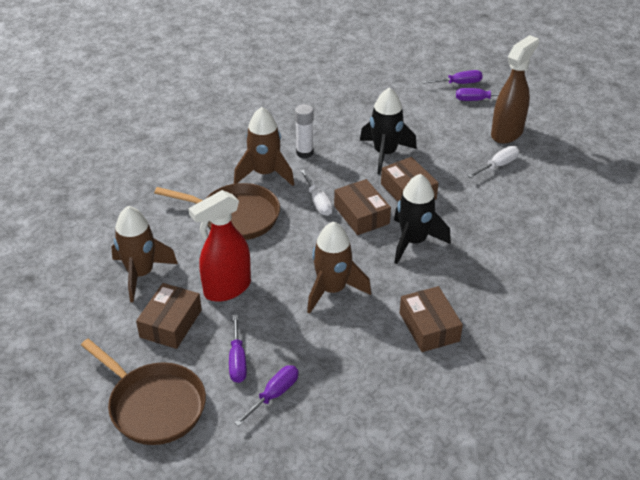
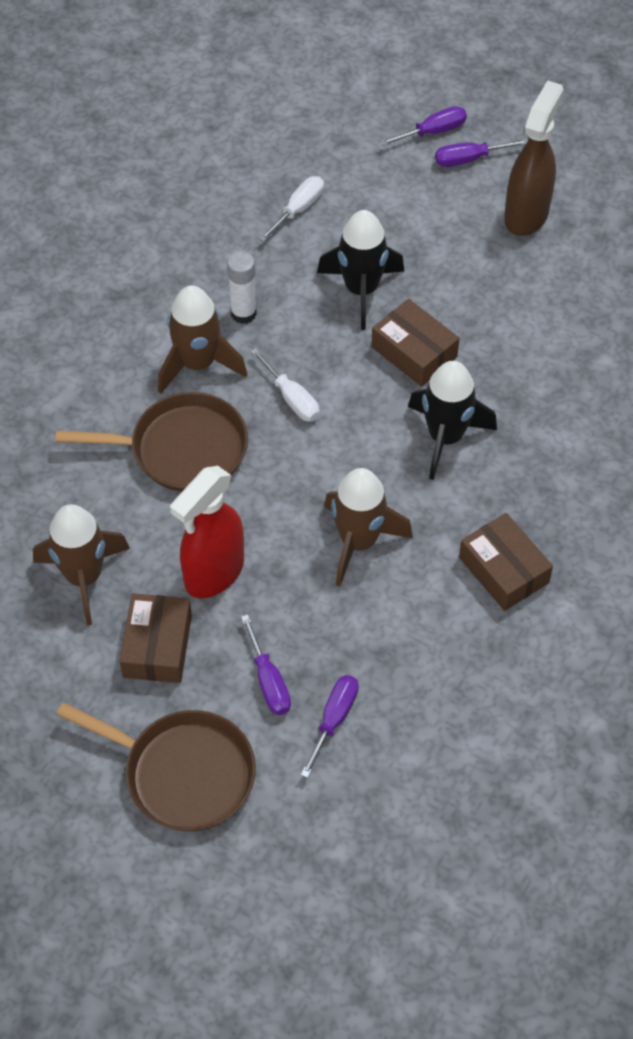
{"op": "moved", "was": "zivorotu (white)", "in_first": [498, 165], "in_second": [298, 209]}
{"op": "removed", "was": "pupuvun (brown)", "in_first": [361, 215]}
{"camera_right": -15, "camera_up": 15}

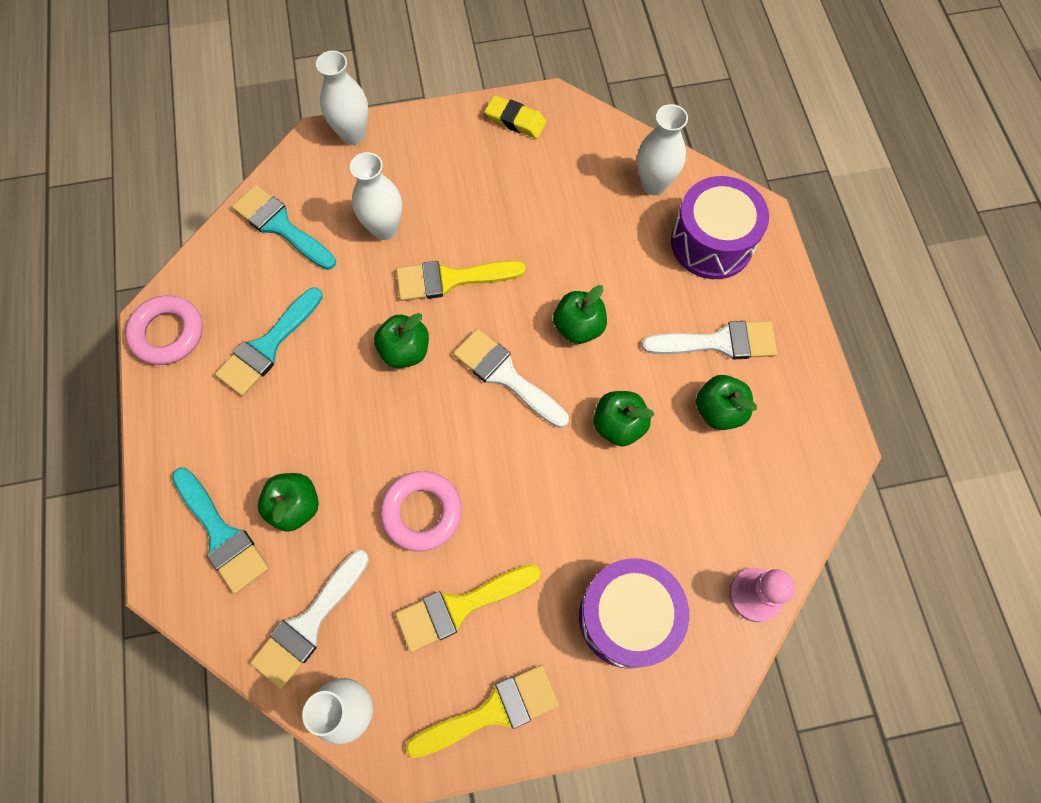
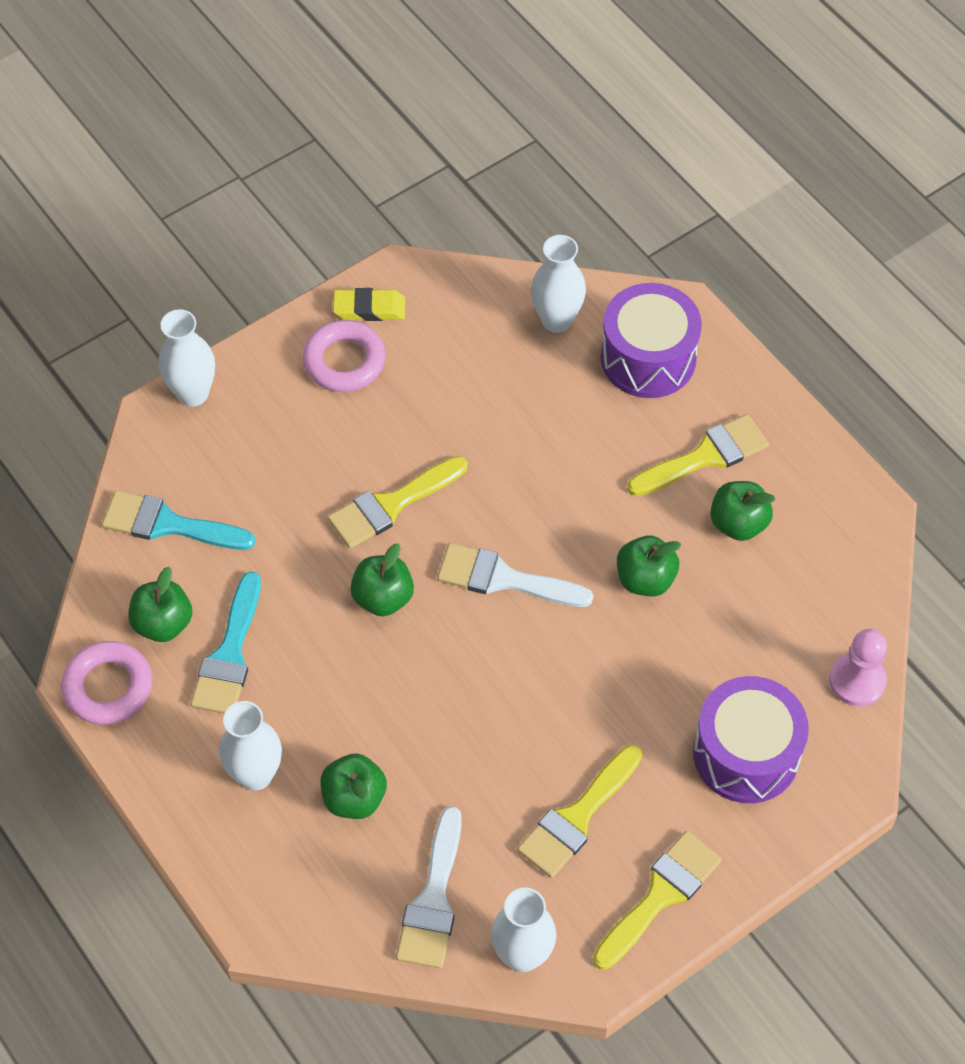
{"op": "moved", "was": "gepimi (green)", "in_first": [578, 327], "in_second": [163, 623]}
{"op": "moved", "was": "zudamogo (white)", "in_first": [384, 229], "in_second": [256, 775]}
{"op": "moved", "was": "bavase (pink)", "in_first": [422, 512], "in_second": [344, 361]}
{"op": "recoloured", "was": "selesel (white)", "now": "selesel (yellow)", "in_first": [719, 342], "in_second": [705, 456]}
{"op": "removed", "was": "selesel (turquoise)", "in_first": [221, 535]}
{"camera_right": -25, "camera_up": -10}

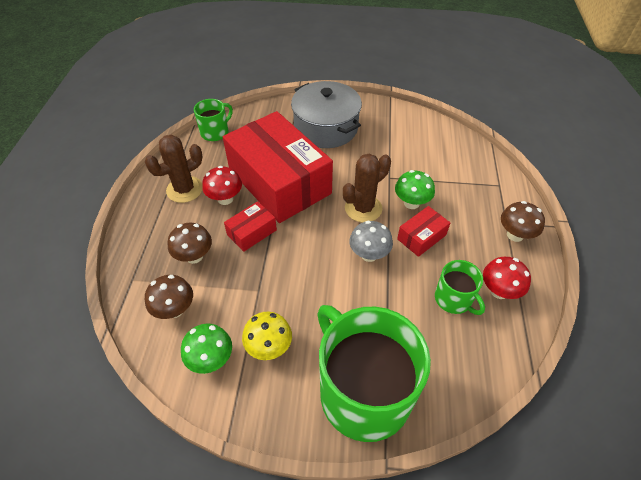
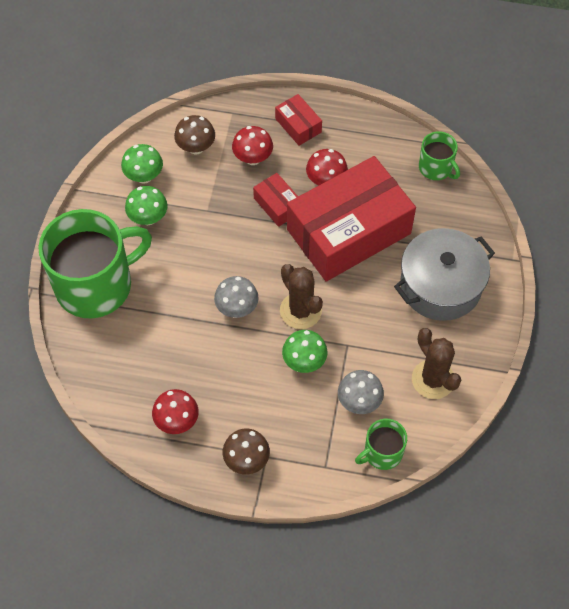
{"op": "recoloured", "was": "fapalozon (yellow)", "now": "fapalozon (green)", "in_first": [269, 347], "in_second": [148, 218]}
{"op": "recoloured", "was": "fapalozon (brown)", "now": "fapalozon (red)", "in_first": [194, 256], "in_second": [253, 158]}
{"op": "moved", "was": "pupuvun (red)", "in_first": [421, 237], "in_second": [298, 125]}
{"op": "added", "now": "fapalozon (grey)", "in_second": [359, 401]}
{"op": "moved", "was": "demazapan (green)", "in_first": [454, 299], "in_second": [382, 453]}
{"op": "moved", "was": "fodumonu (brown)", "in_first": [184, 189], "in_second": [433, 379]}
{"camera_right": 95, "camera_up": 10}

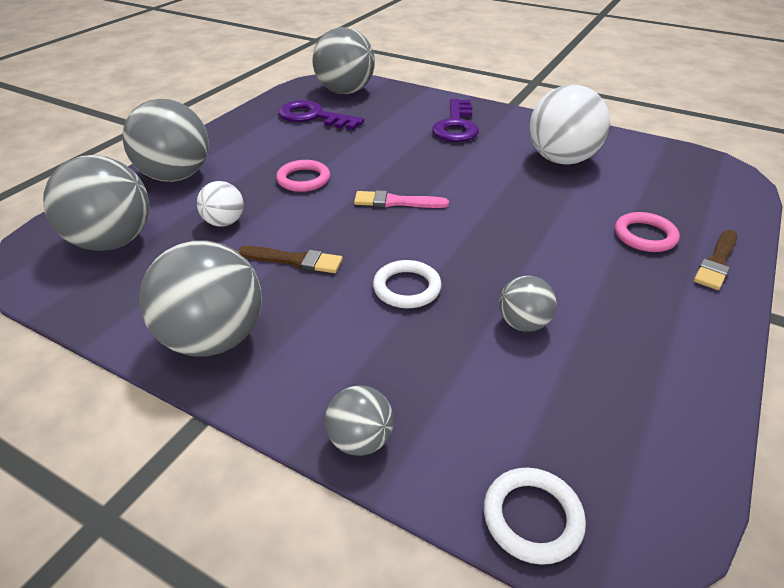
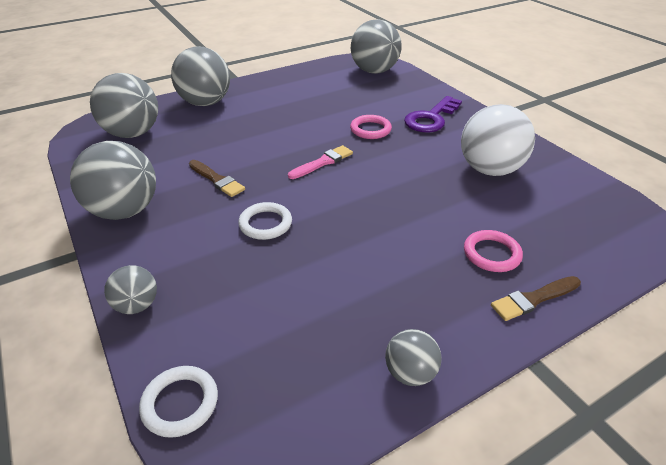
{"op": "turned", "was": "selesel (pink)", "in_first": [396, 202], "in_second": [323, 162], "clockwise": 105}
{"op": "moved", "was": "bavase (pink)", "in_first": [303, 179], "in_second": [370, 130]}
{"op": "moved", "was": "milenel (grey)", "in_first": [523, 323], "in_second": [410, 373]}
{"op": "removed", "was": "milenel (white)", "in_first": [224, 222]}
{"op": "removed", "was": "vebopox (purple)", "in_first": [313, 117]}
{"camera_right": 30, "camera_up": 0}

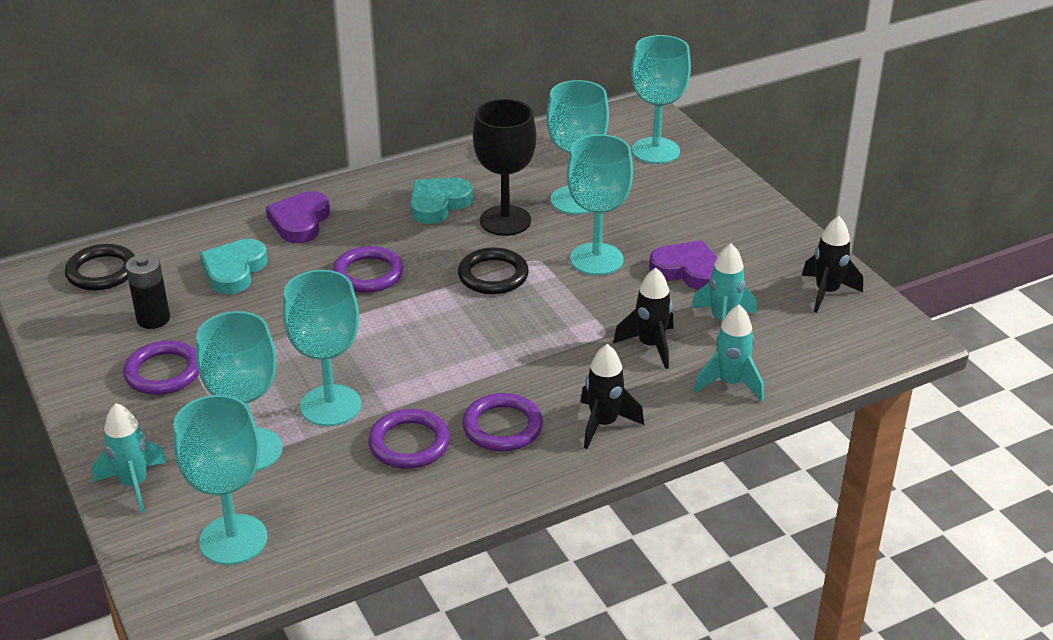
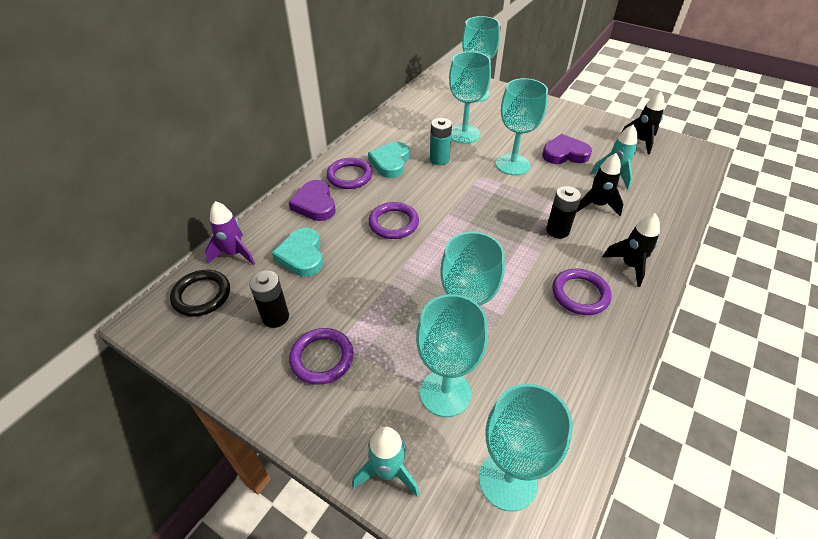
{"op": "added", "now": "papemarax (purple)", "in_second": [234, 254]}
{"op": "moved", "was": "bavase (purple)", "in_first": [409, 443], "in_second": [349, 176]}
{"op": "replaced", "was": "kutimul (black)", "now": "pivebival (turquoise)", "in_first": [505, 221], "in_second": [439, 159]}
{"op": "added", "now": "pivebival (black)", "in_second": [557, 230]}
{"op": "removed", "was": "bavase (black)", "in_first": [493, 275]}
{"op": "removed", "was": "papemarax (turquoise)", "in_first": [730, 383]}
{"camera_right": -30, "camera_up": 10}

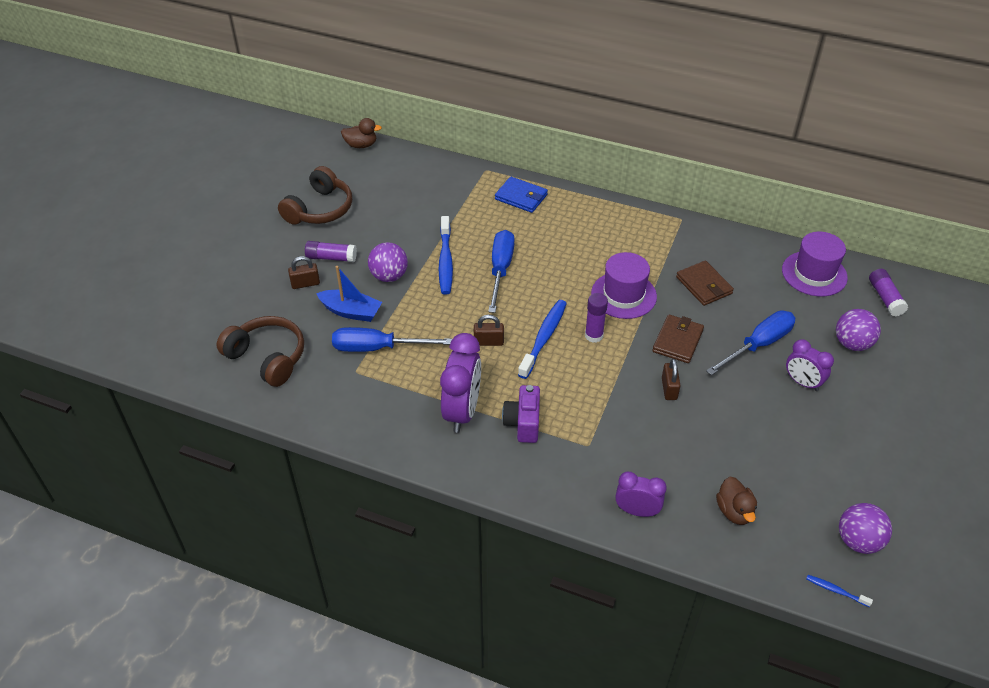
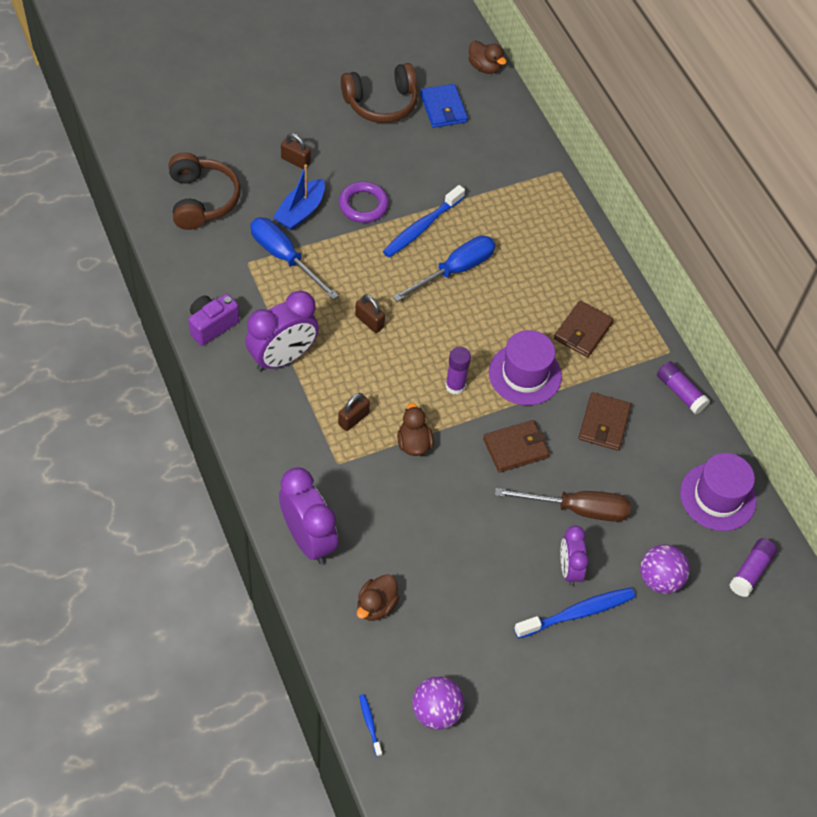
{"op": "moved", "was": "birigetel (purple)", "in_first": [523, 423], "in_second": [212, 325]}
{"op": "turned", "was": "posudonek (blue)", "in_first": [351, 311], "in_second": [300, 212], "clockwise": 60}
{"op": "resized", "was": "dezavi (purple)", "in_first": [637, 511], "in_second": [308, 539], "ratio": 1.65}
{"op": "moved", "was": "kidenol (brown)", "in_first": [669, 389], "in_second": [353, 419]}
{"op": "replaced", "was": "milenel (purple)", "now": "bavase (purple)", "in_first": [389, 276], "in_second": [363, 205]}
{"op": "added", "now": "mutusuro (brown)", "in_second": [413, 443]}
{"op": "moved", "was": "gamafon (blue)", "in_first": [521, 197], "in_second": [443, 108]}
{"op": "recoloured", "was": "zivorotu (blue)", "now": "zivorotu (brown)", "in_first": [758, 345], "in_second": [577, 509]}
{"op": "moved", "was": "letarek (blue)", "in_first": [544, 338], "in_second": [577, 613]}
{"op": "added", "now": "gamafon (brown)", "in_second": [583, 331]}
{"op": "moved", "was": "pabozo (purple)", "in_first": [331, 258], "in_second": [680, 392]}
{"camera_right": 40, "camera_up": 10}

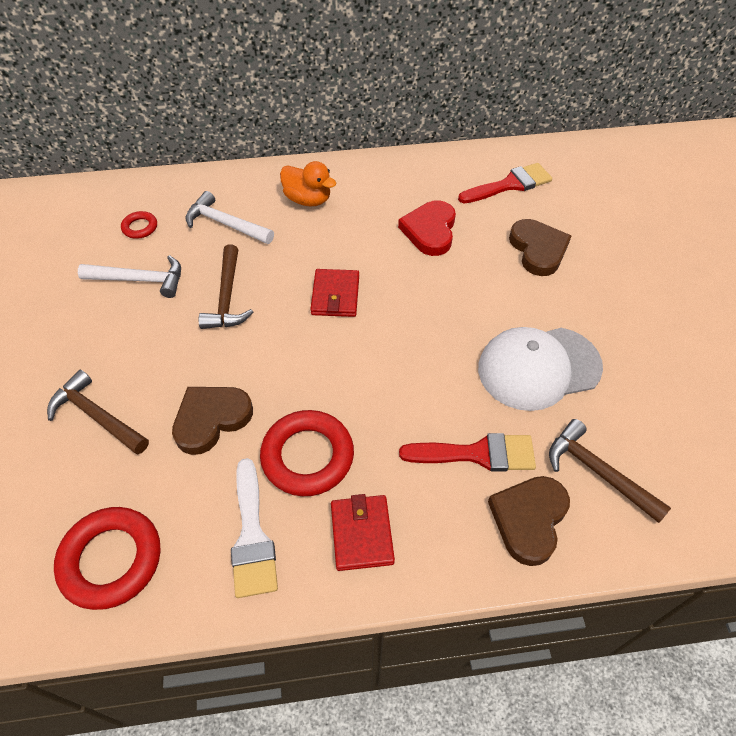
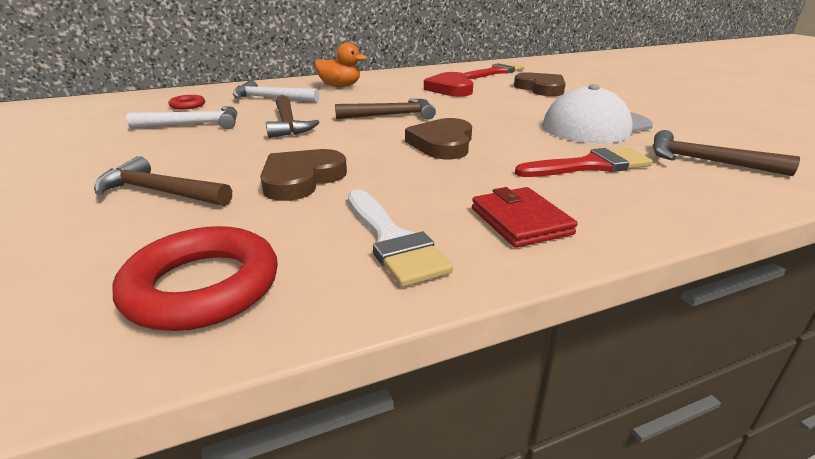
{"op": "replaced", "was": "gamafon (red)", "now": "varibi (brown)", "in_first": [335, 295], "in_second": [391, 115]}
{"op": "moved", "was": "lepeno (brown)", "in_first": [529, 519], "in_second": [442, 144]}
{"op": "removed", "was": "bavase (red)", "in_first": [307, 456]}
{"camera_right": -15, "camera_up": -25}

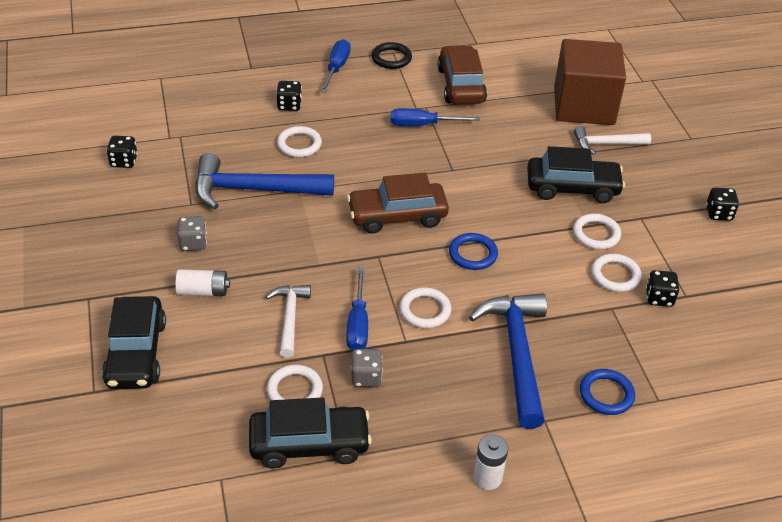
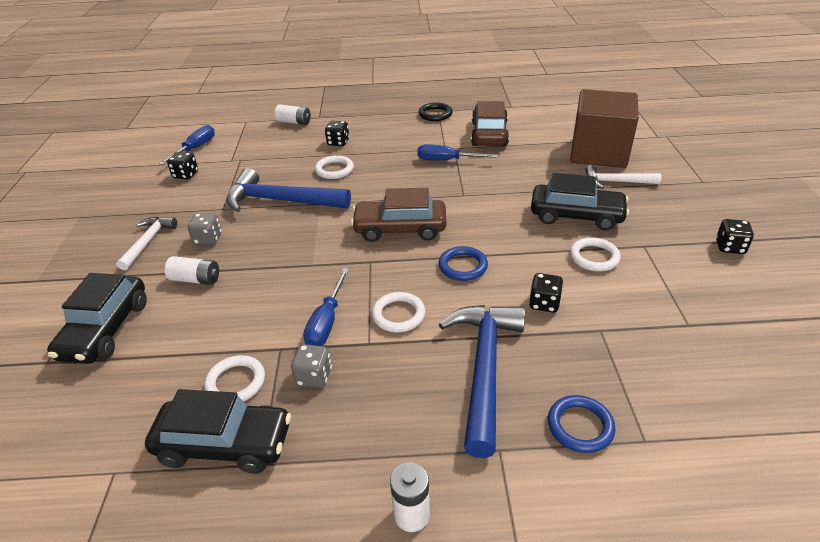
{"op": "moved", "was": "varibi (white)", "in_first": [290, 318], "in_second": [148, 242]}
{"op": "moved", "was": "zivorotu (blue)", "in_first": [336, 68], "in_second": [195, 148]}
{"op": "added", "now": "pivebival (white)", "in_second": [294, 122]}
{"op": "moved", "was": "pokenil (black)", "in_first": [659, 298], "in_second": [544, 303]}
{"op": "removed", "was": "bavase (white)", "in_first": [615, 275]}
{"camera_right": 15, "camera_up": -5}

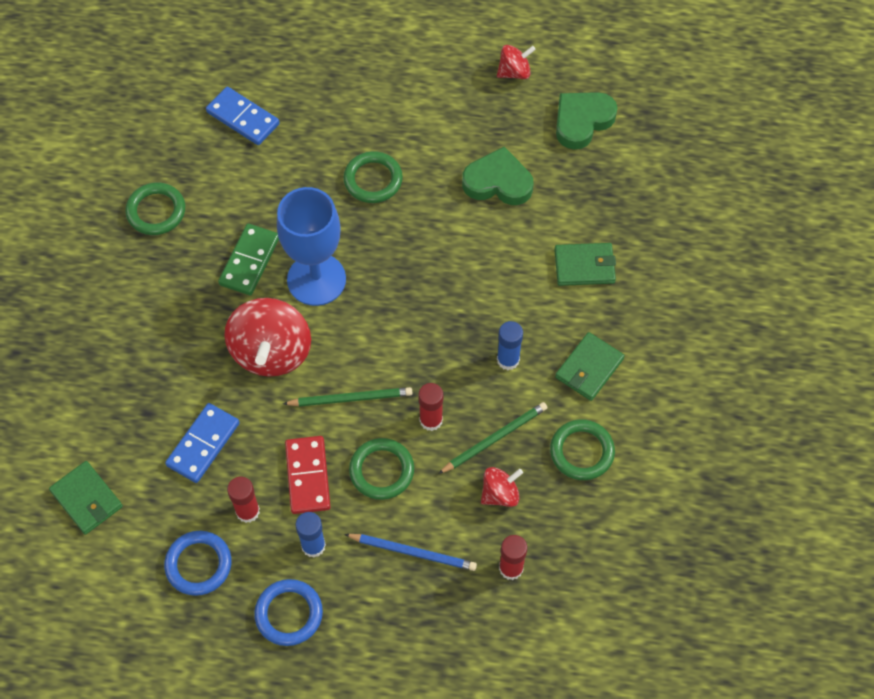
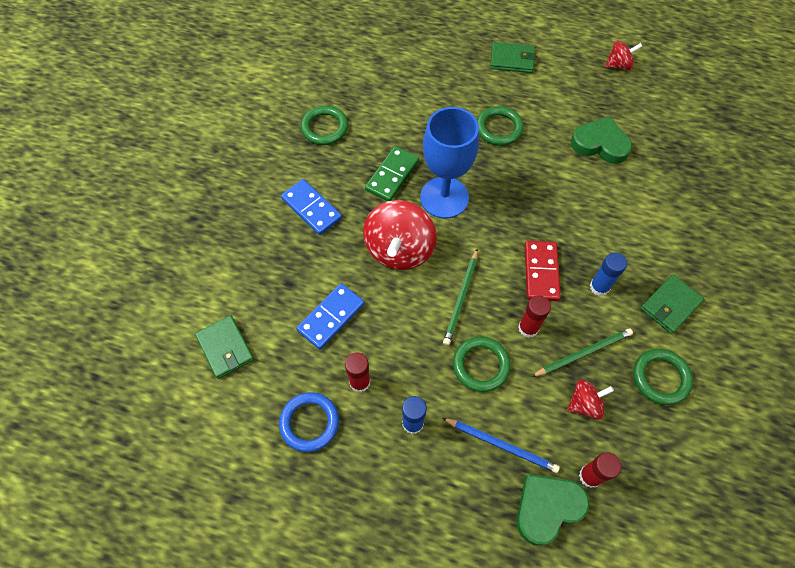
{"op": "moved", "was": "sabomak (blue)", "in_first": [243, 118], "in_second": [311, 208]}
{"op": "turned", "was": "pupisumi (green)", "in_first": [351, 398], "in_second": [461, 298], "clockwise": 105}
{"op": "moved", "was": "gamafon (green)", "in_first": [584, 266], "in_second": [512, 60]}
{"op": "moved", "was": "lepeno (green)", "in_first": [582, 121], "in_second": [547, 508]}
{"op": "moved", "was": "sabomak (red)", "in_first": [308, 476], "in_second": [541, 272]}
{"op": "removed", "was": "bavase (blue)", "in_first": [289, 614]}
{"camera_right": 10, "camera_up": 0}

